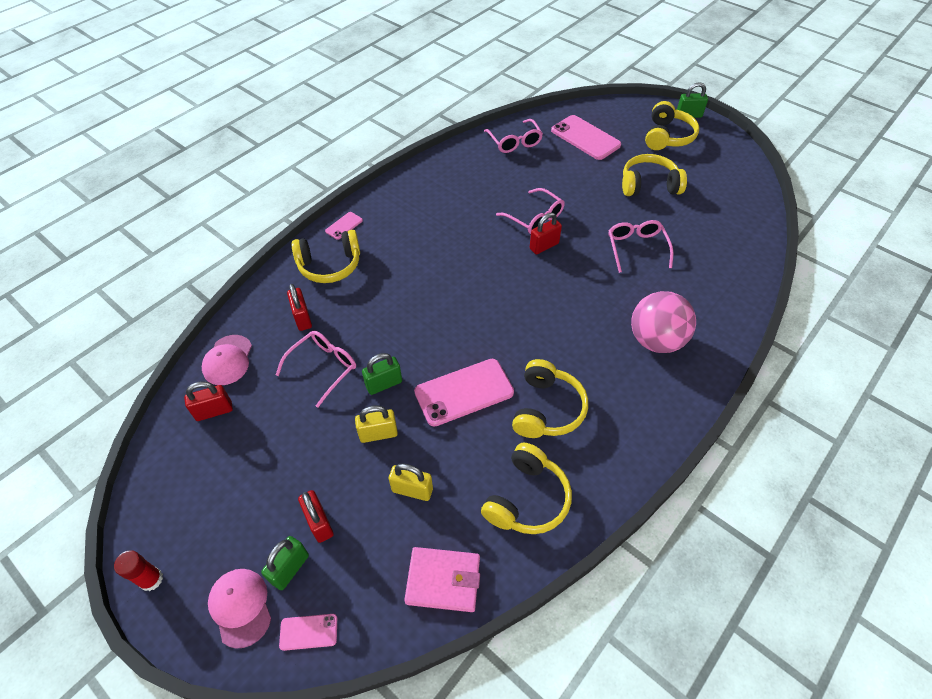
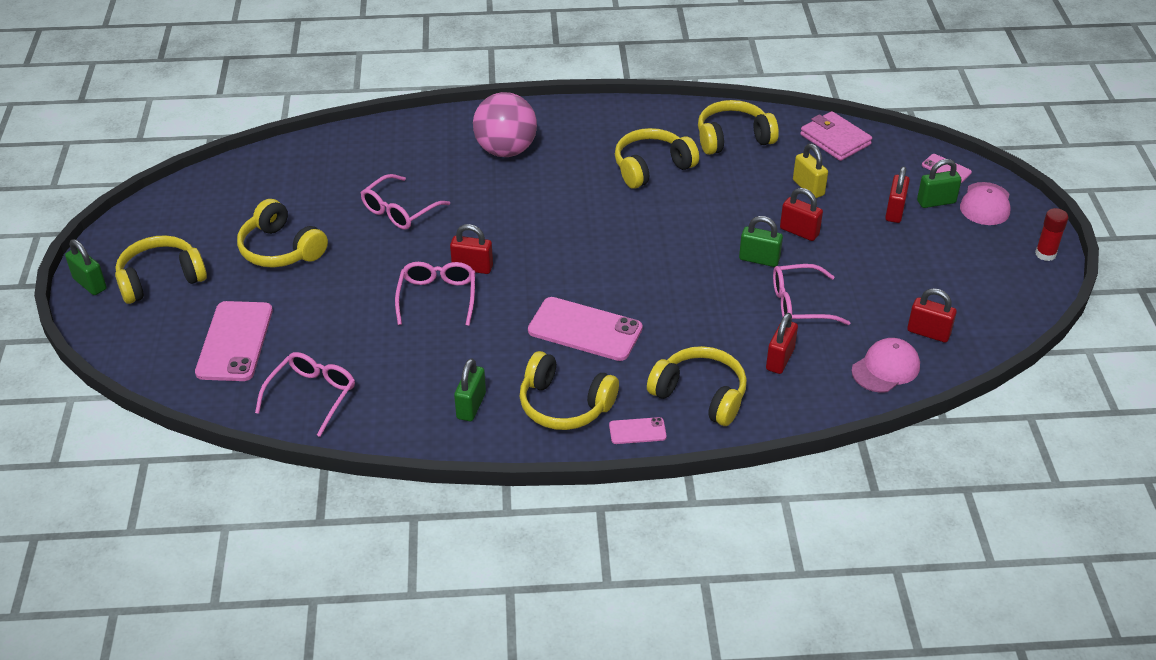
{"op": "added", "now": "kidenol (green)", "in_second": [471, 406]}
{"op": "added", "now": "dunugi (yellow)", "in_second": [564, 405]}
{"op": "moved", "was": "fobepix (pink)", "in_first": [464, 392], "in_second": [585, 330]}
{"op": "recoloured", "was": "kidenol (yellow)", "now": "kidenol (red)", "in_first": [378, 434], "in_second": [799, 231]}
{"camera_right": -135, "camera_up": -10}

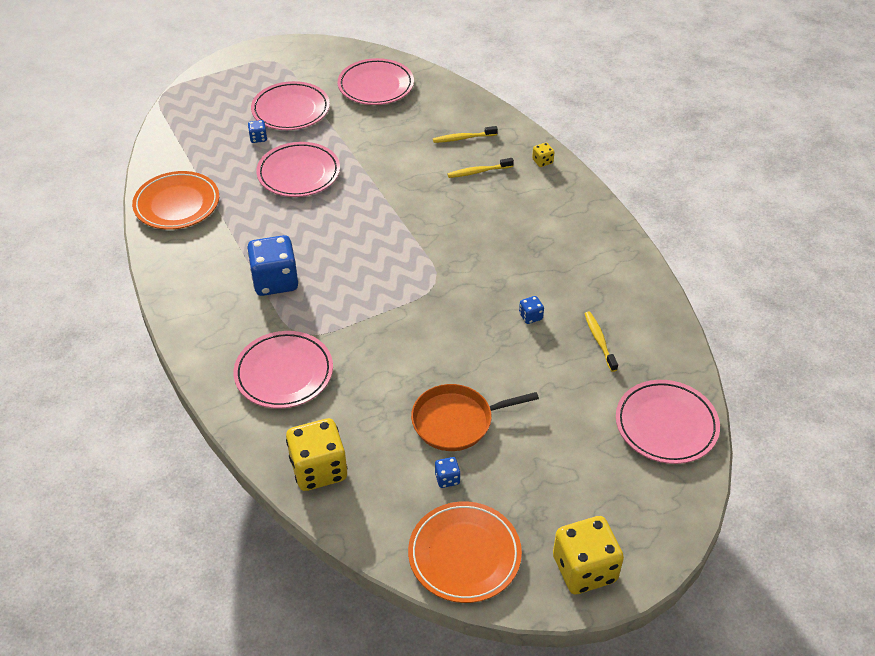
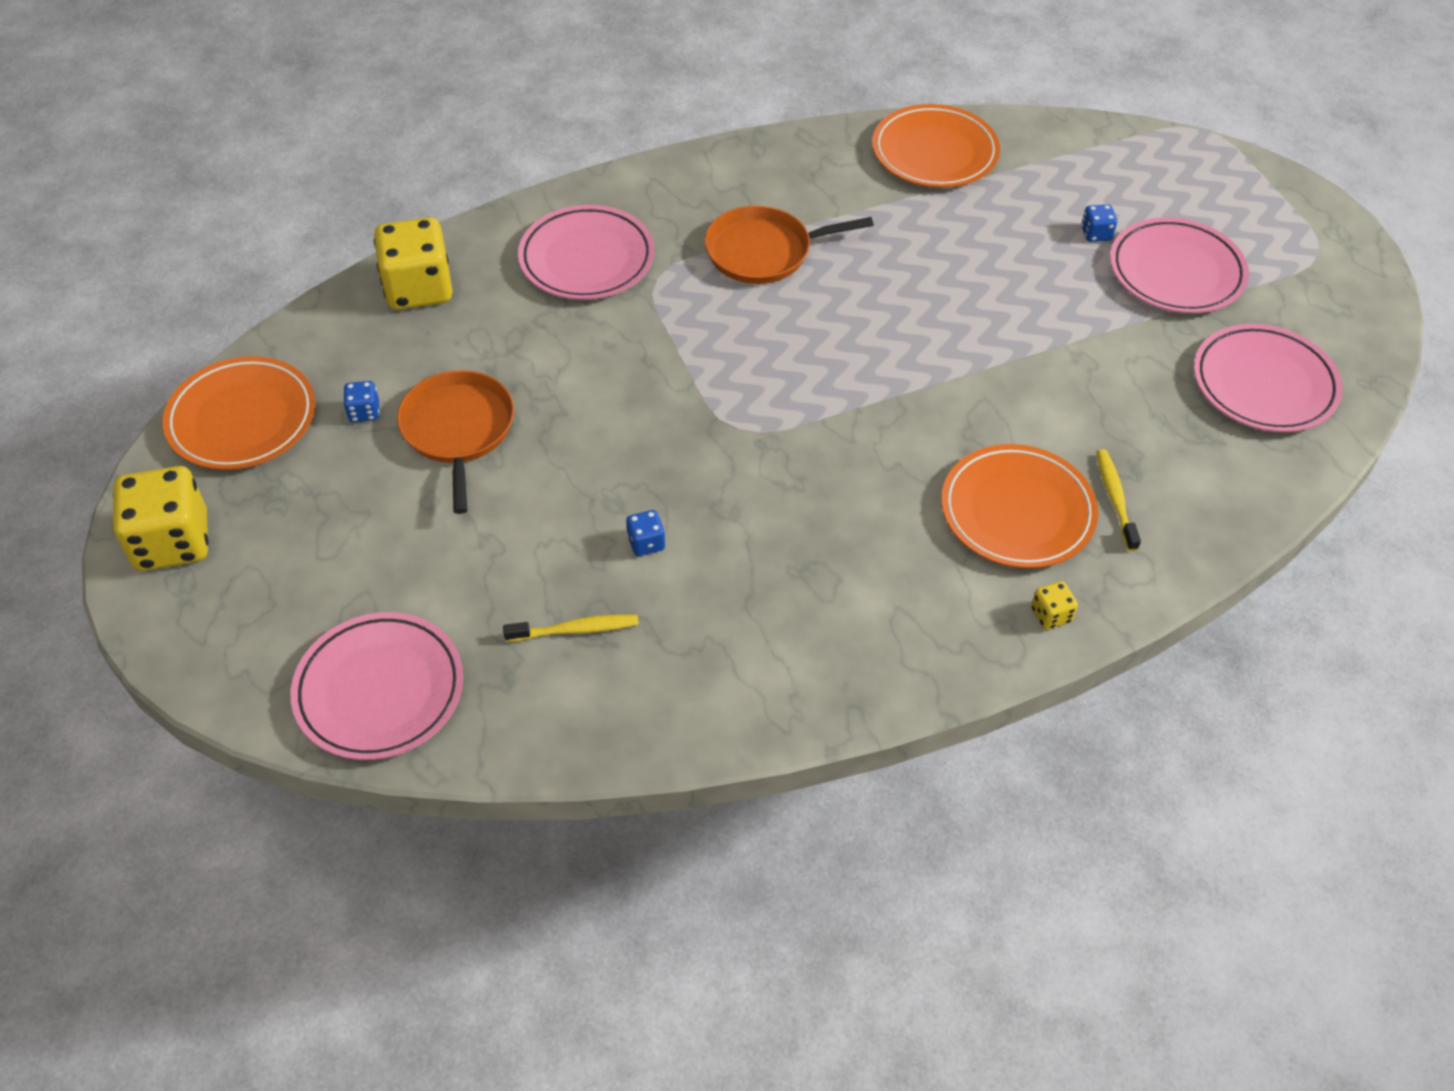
{"op": "replaced", "was": "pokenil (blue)", "now": "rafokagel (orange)", "in_first": [275, 281], "in_second": [764, 251]}
{"op": "replaced", "was": "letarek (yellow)", "now": "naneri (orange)", "in_first": [478, 172], "in_second": [1017, 512]}
{"op": "removed", "was": "naneri (pink)", "in_first": [299, 173]}
{"camera_right": 95, "camera_up": 5}

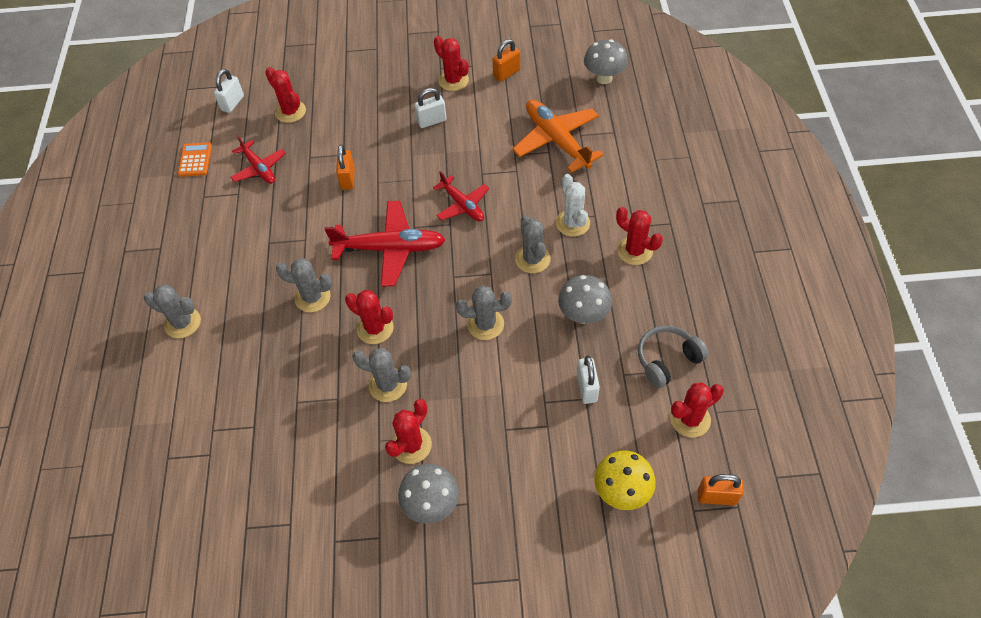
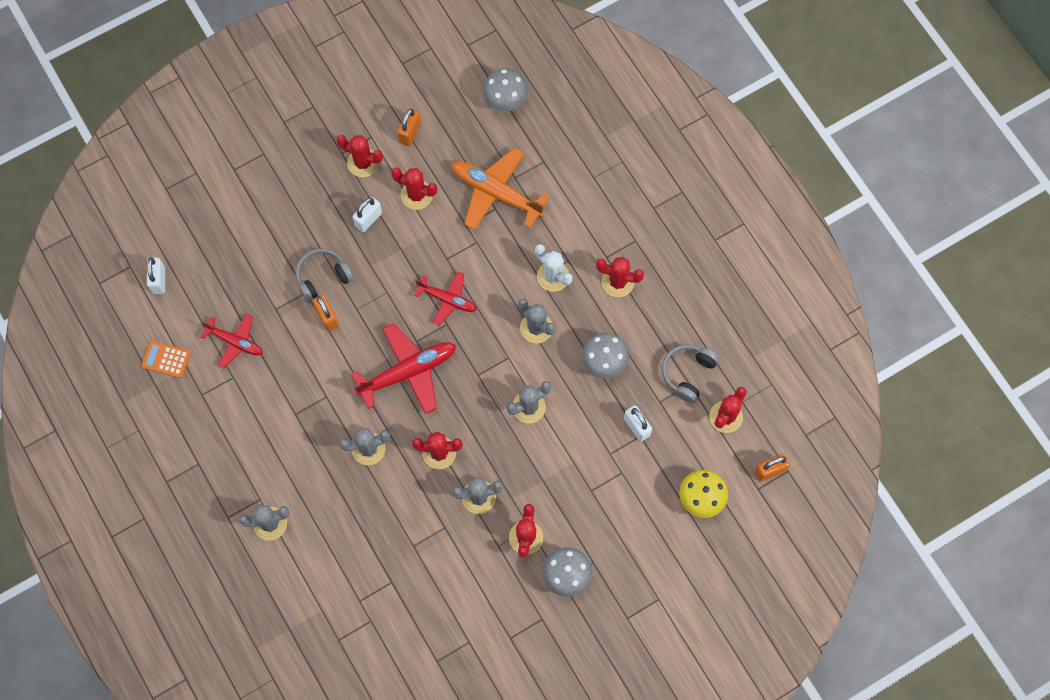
{"op": "turned", "was": "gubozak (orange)", "in_first": [195, 160], "in_second": [166, 359], "clockwise": -45}
{"op": "added", "now": "dunugi (grey)", "in_second": [323, 278]}
{"op": "moved", "was": "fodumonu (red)", "in_first": [290, 112], "in_second": [416, 195]}
{"camera_right": -30, "camera_up": 15}

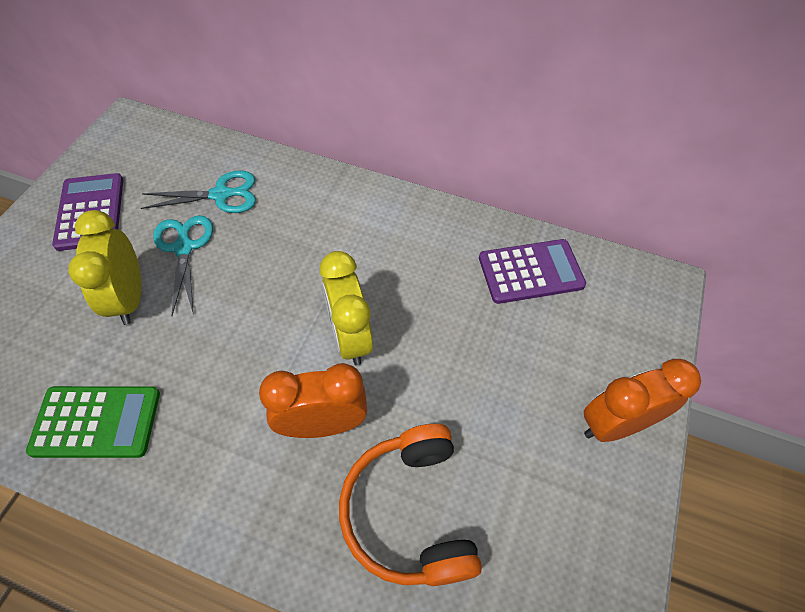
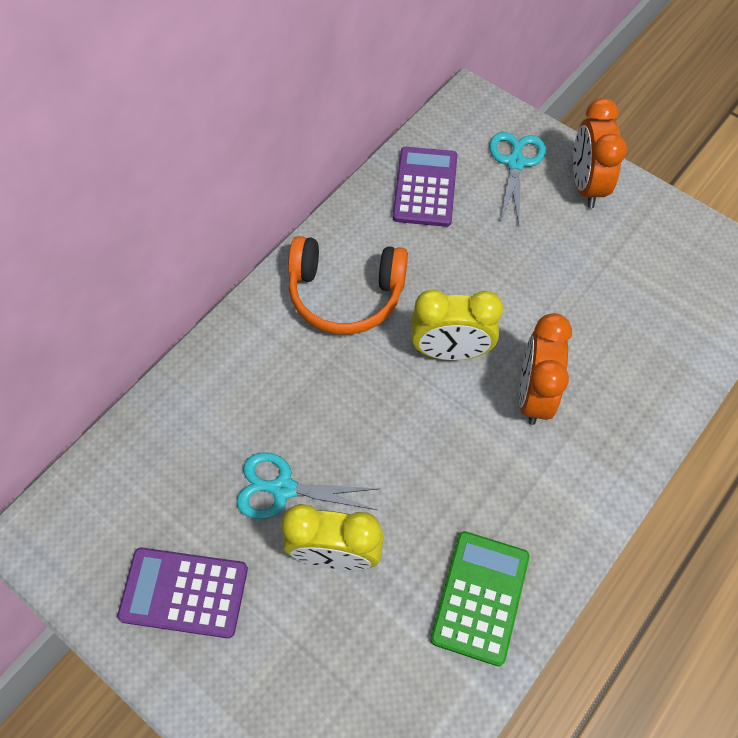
{"op": "moved", "was": "dunugi (orange)", "in_first": [410, 512], "in_second": [345, 294]}
{"op": "moved", "was": "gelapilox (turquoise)", "in_first": [221, 195], "in_second": [515, 163]}
{"camera_right": -70, "camera_up": 5}

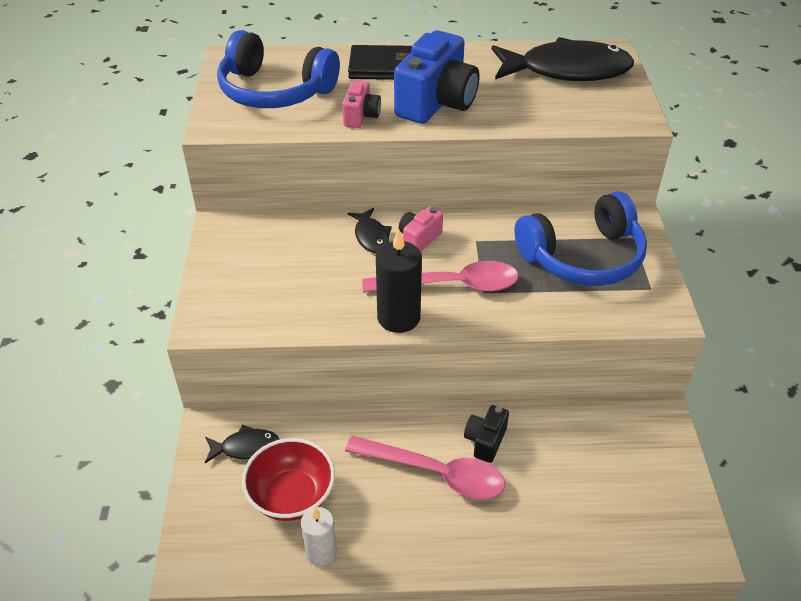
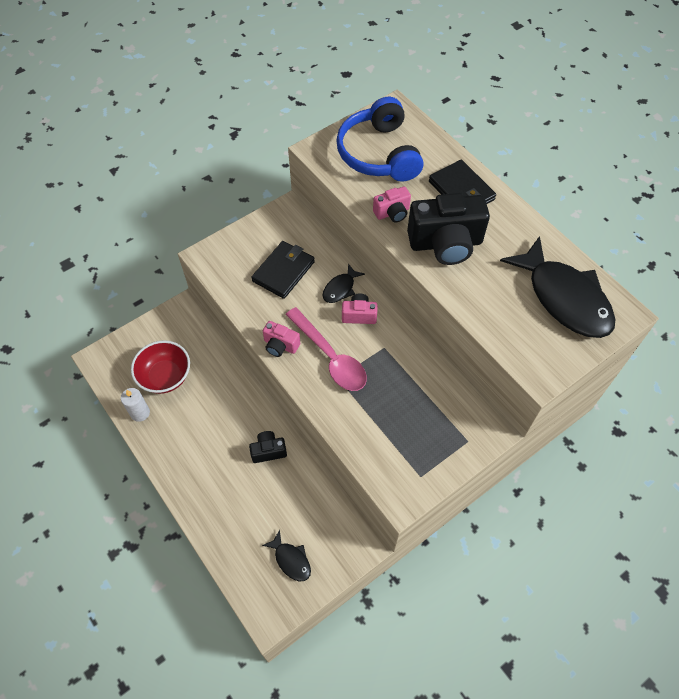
{"op": "added", "now": "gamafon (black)", "in_second": [283, 271]}
{"op": "moved", "was": "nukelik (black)", "in_first": [246, 447], "in_second": [291, 560]}
{"op": "replaced", "was": "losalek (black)", "now": "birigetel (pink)", "in_first": [398, 317], "in_second": [280, 345]}
{"op": "recoloured", "was": "birigetel (blue)", "now": "birigetel (black)", "in_first": [436, 103], "in_second": [445, 243]}
{"op": "removed", "was": "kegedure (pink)", "in_first": [436, 473]}
{"op": "removed", "was": "dunugi (blue)", "in_first": [583, 257]}
{"camera_right": 55, "camera_up": 15}

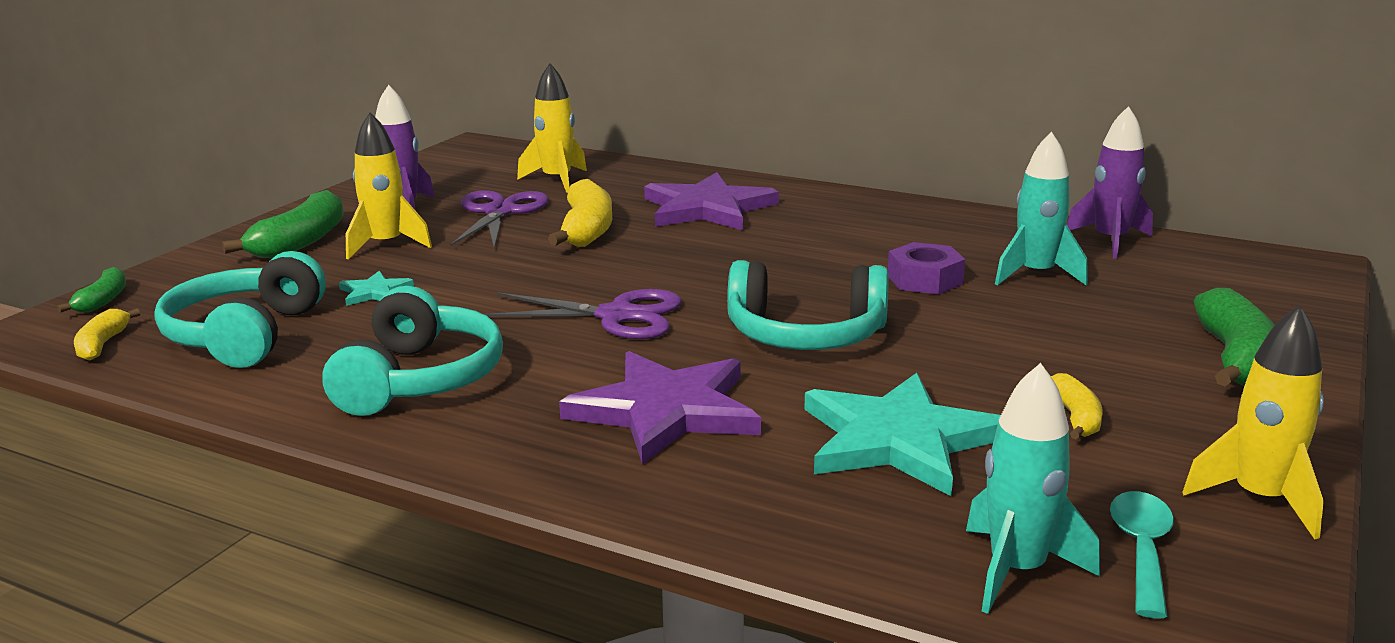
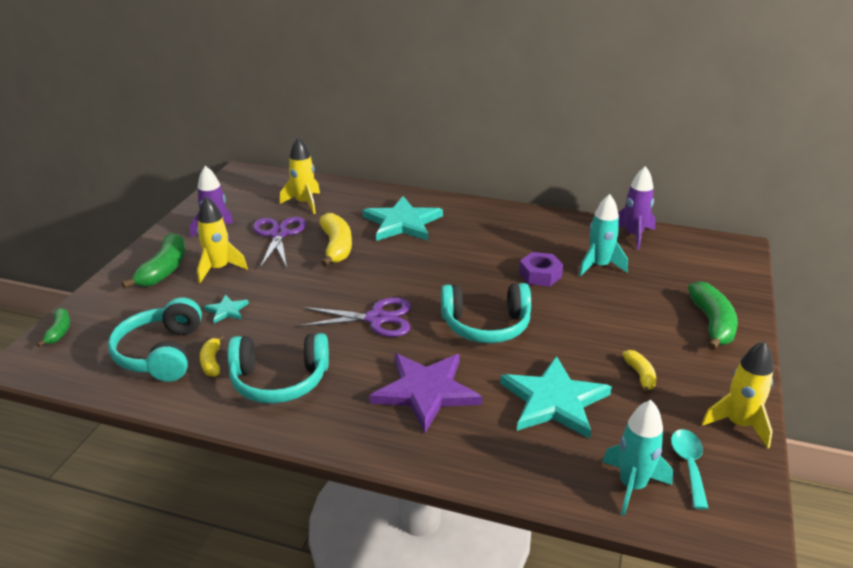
{"op": "moved", "was": "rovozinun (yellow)", "in_first": [103, 344], "in_second": [212, 362]}
{"op": "turned", "was": "dunugi (turquoise)", "in_first": [419, 379], "in_second": [279, 380], "clockwise": 90}
{"op": "recoloured", "was": "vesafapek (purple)", "now": "vesafapek (turquoise)", "in_first": [707, 208], "in_second": [402, 223]}
{"camera_right": -10, "camera_up": 10}

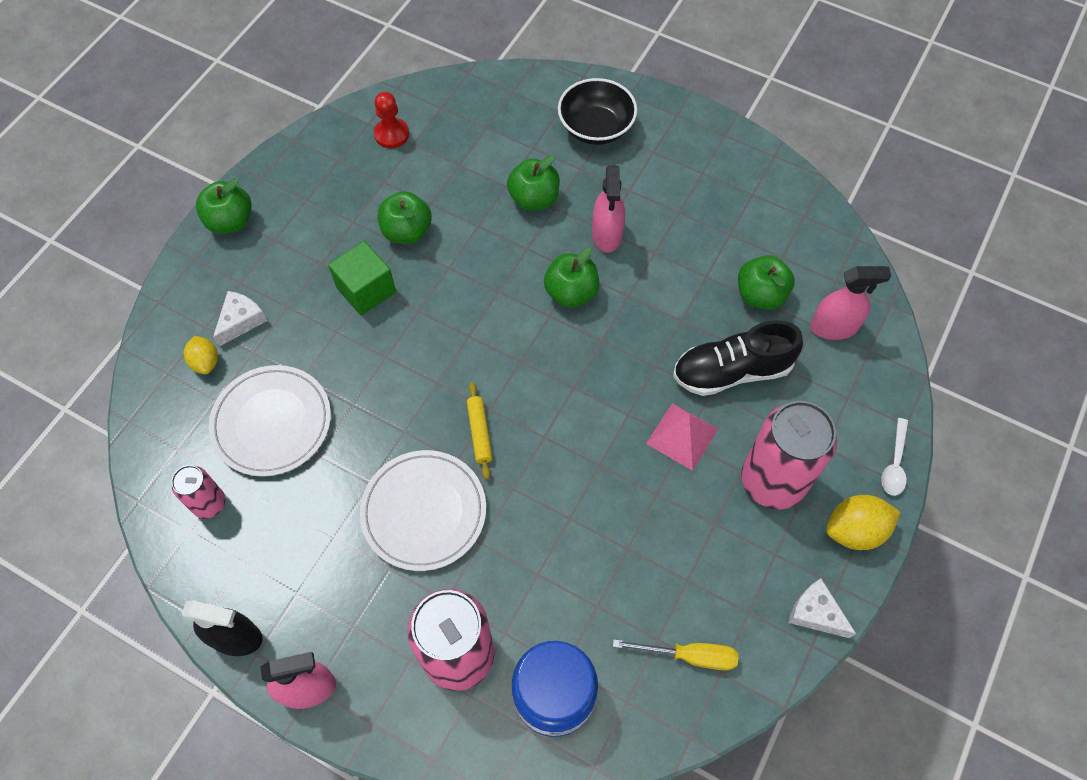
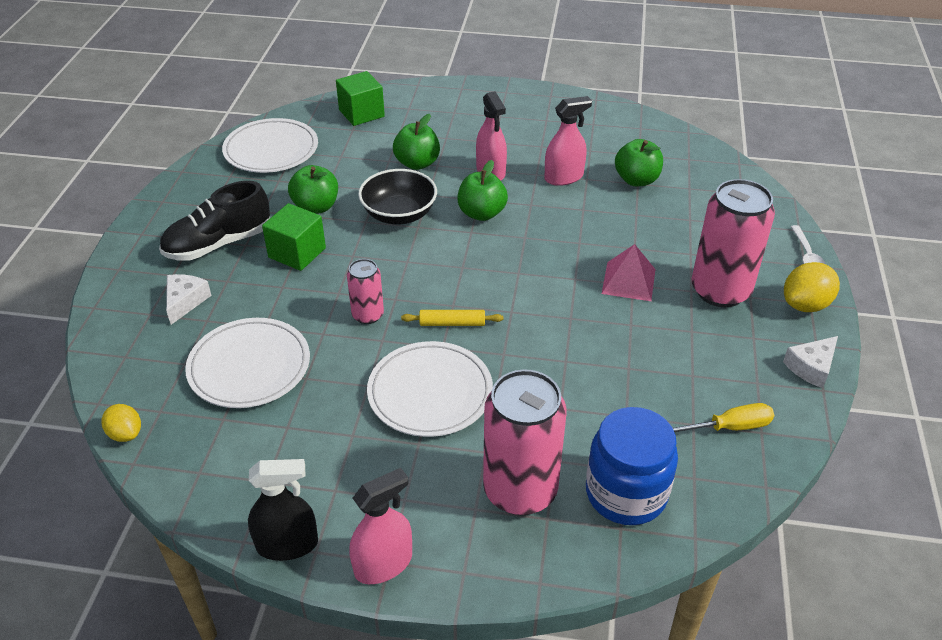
{"op": "moved", "was": "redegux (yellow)", "in_first": [205, 362], "in_second": [125, 434]}
{"op": "moved", "was": "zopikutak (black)", "in_first": [731, 371], "in_second": [218, 244]}
{"op": "replaced", "was": "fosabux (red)", "now": "naneri (white)", "in_first": [391, 134], "in_second": [271, 150]}
{"op": "added", "now": "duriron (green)", "in_second": [361, 113]}
{"op": "moved", "was": "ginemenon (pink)", "in_first": [209, 503], "in_second": [368, 315]}
{"op": "moved", "was": "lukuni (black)", "in_first": [596, 127], "in_second": [399, 214]}
{"op": "turned", "was": "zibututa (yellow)", "in_first": [479, 432], "in_second": [452, 323], "clockwise": -60}
{"op": "moved", "was": "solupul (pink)", "in_first": [833, 327], "in_second": [563, 177]}
{"op": "turned", "was": "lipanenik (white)", "in_first": [815, 613], "in_second": [811, 367], "clockwise": -60}
{"op": "removed", "was": "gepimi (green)", "in_first": [230, 221]}
{"camera_right": -20, "camera_up": -20}

